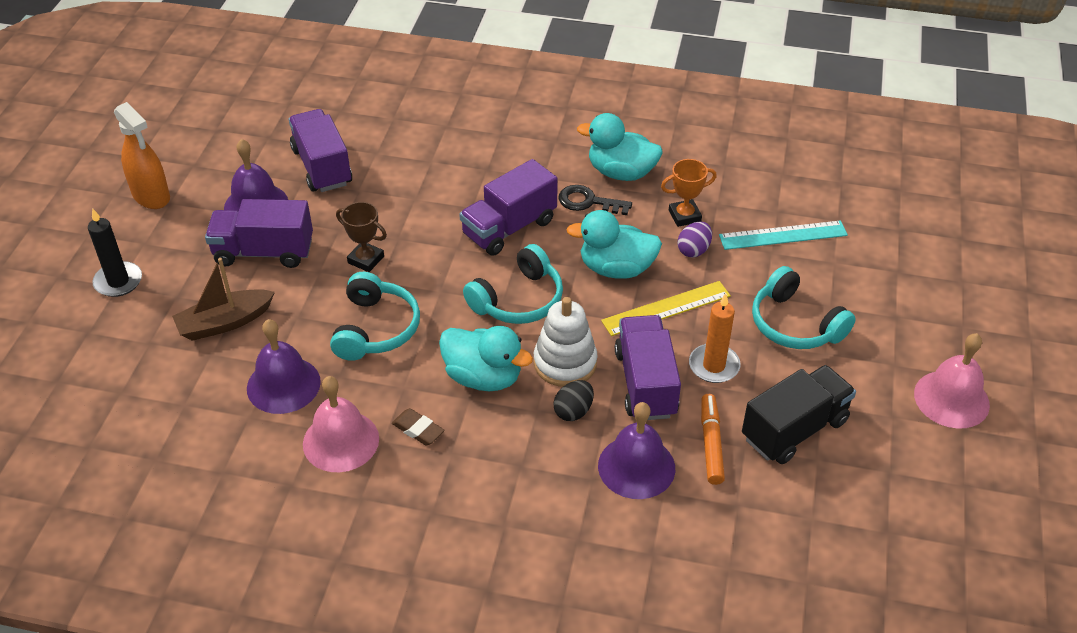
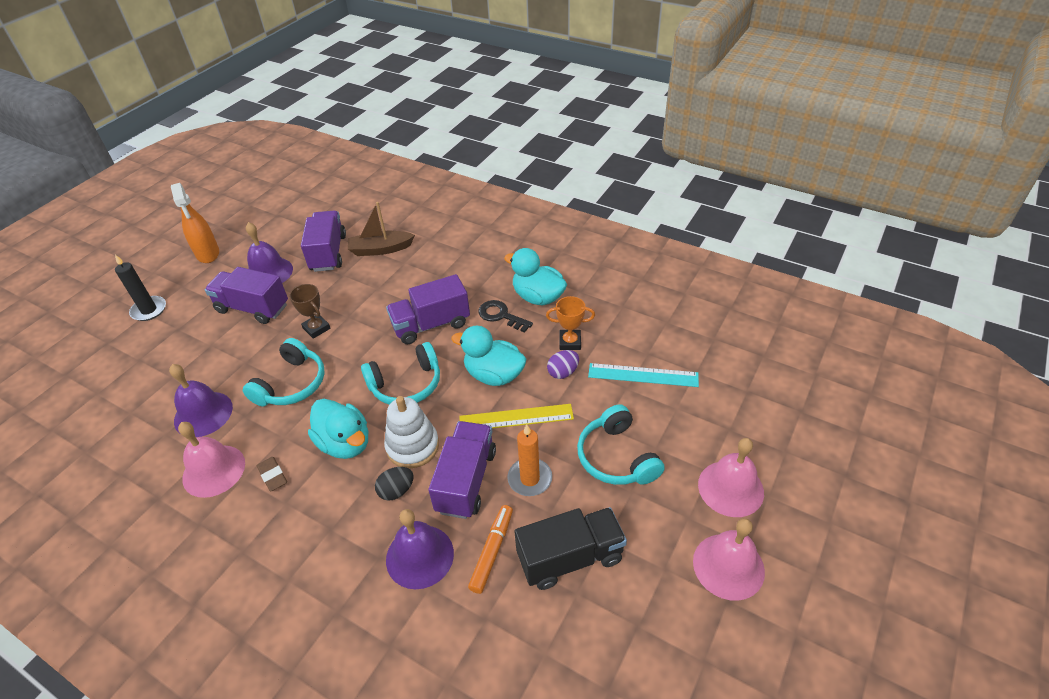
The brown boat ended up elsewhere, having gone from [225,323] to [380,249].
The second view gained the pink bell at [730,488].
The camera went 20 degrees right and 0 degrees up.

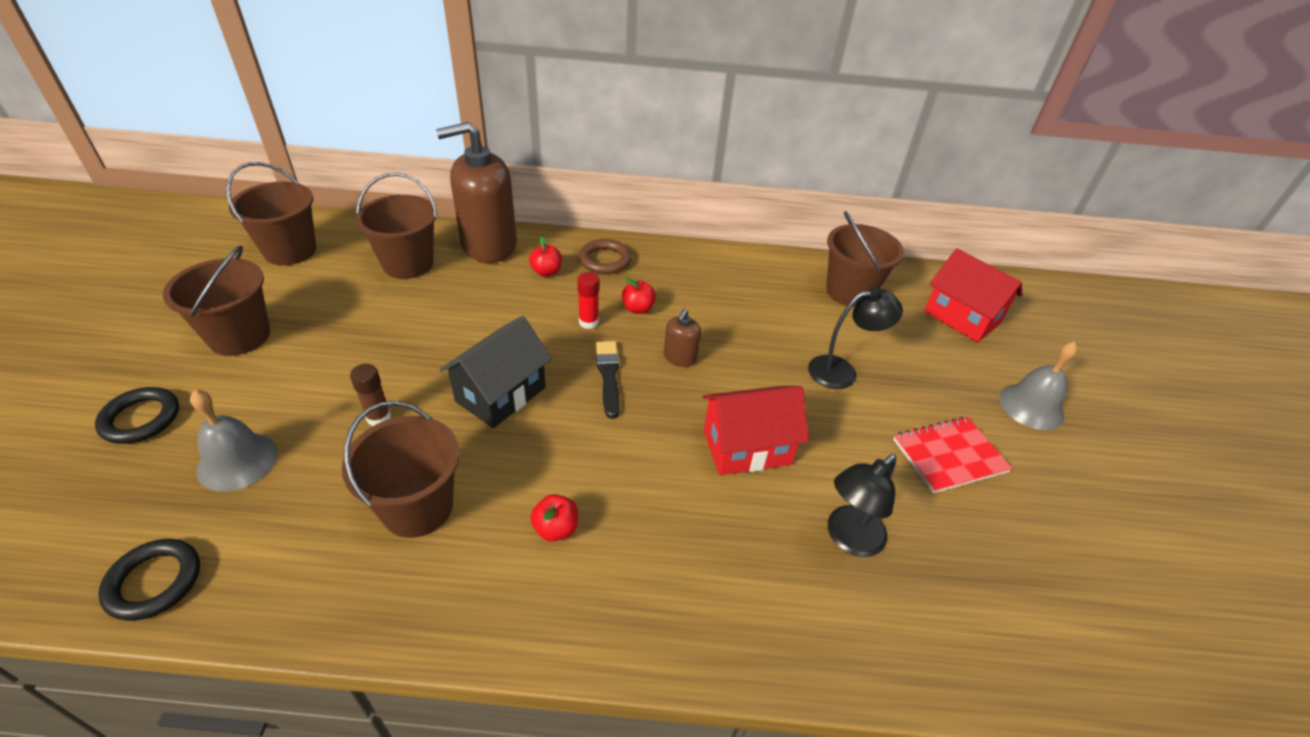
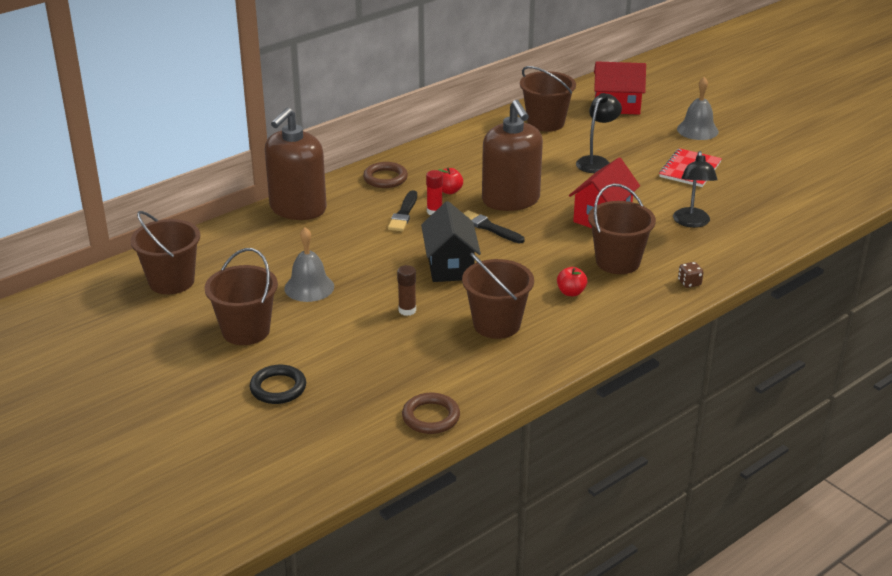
What was the black ring at [154,582] turned into the brown ring at [431,417].
The grey bell ended up elsewhere, having gone from [237,461] to [309,287].
The brown bucket ended up elsewhere, having gone from [408,264] to [617,262].
The second view lost the red apple at [546,272].
The size of the brown soap dispenser at [680,357] changed by a factor of 2.31.
The second view gained the black brush at [404,213].
The second view gained the brown dice at [689,283].
The camera went 40 degrees left and 10 degrees down.

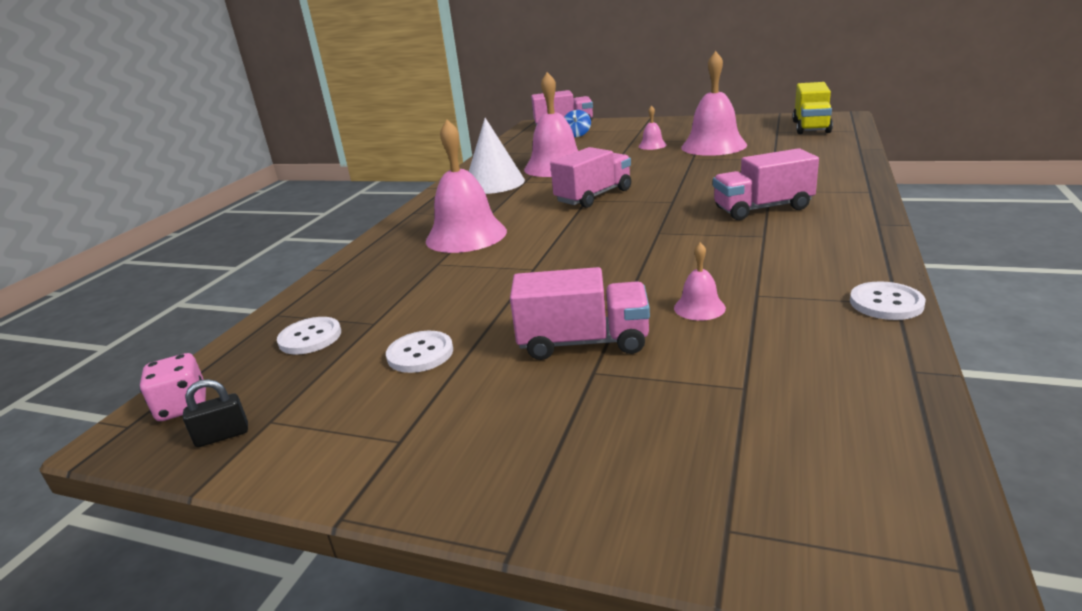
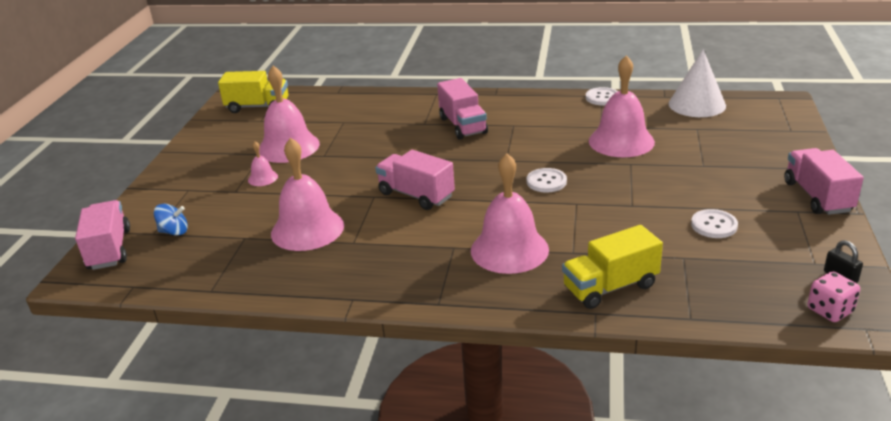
The white button ended up elsewhere, having gone from [310,337] to [546,181].
The white cone ended up elsewhere, having gone from [494,183] to [697,104].
The pink truck ended up elsewhere, having gone from [583,342] to [817,197].
The size of the pink bell at [699,307] changed by a factor of 2.20.
The second view gained the yellow truck at [610,287].
The camera went 100 degrees left and 5 degrees up.

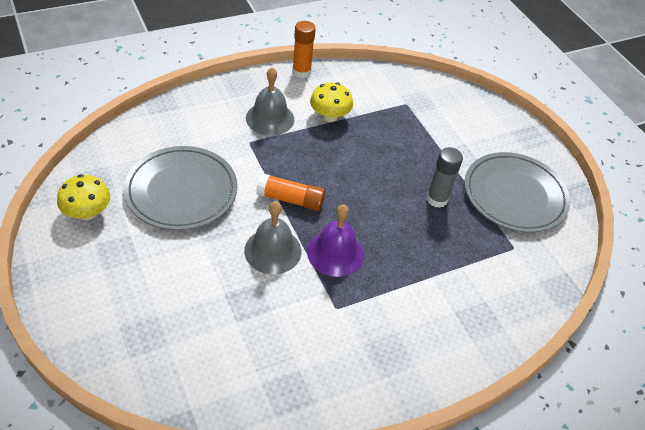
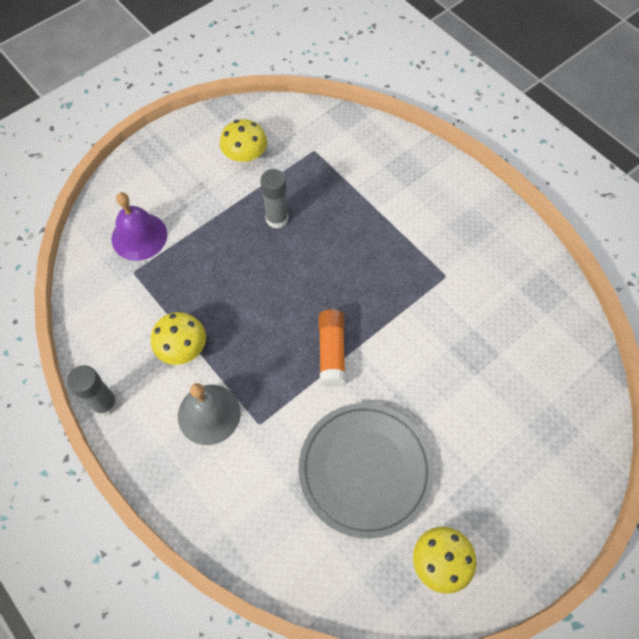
The second view lost the grey bell at [273,250].
What was the orange glue stick at [301,72] turned into the grey glue stick at [105,404].
The purple bell ended up elsewhere, having gone from [335,253] to [139,236].
Where the grey plate stood at [514,195], the yellow mushroom came to stand at [245,155].
The camera went 100 degrees left and 15 degrees up.

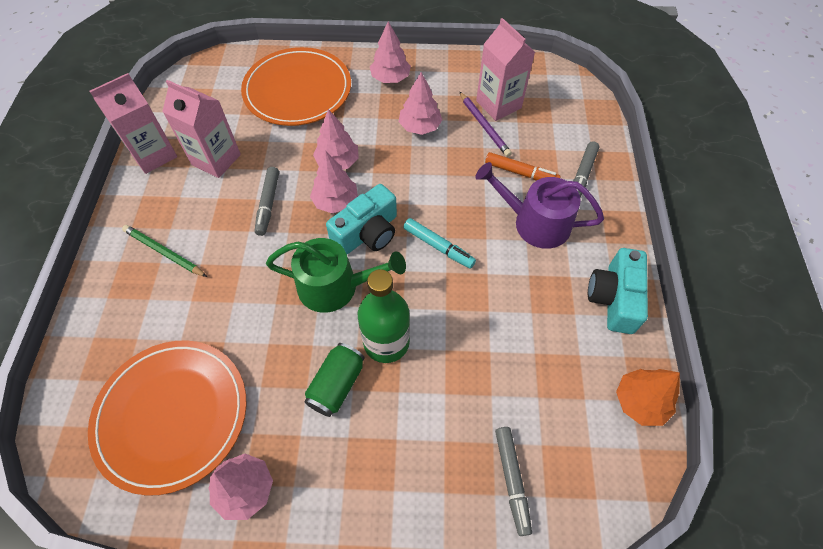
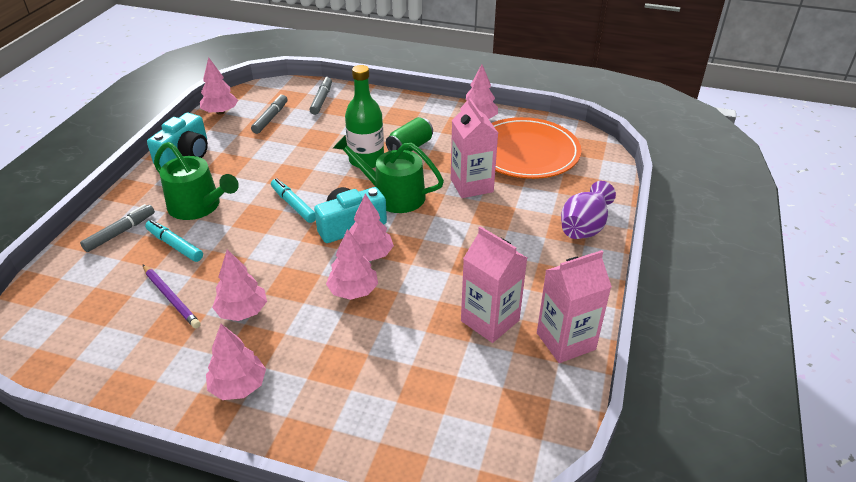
The second view lost the green pencil at [164,252].
The second view lost the orange plate at [297,90].
The grey marker ended up elsewhere, having gone from [268,204] to [270,118].
The purple pencil at [484,126] ended up facing another way, 150 degrees clockwise from before.
What was the purple watering can at [534,222] turned into the green watering can at [199,206].
The pink carton ended up elsewhere, having gone from [498,104] to [471,185].
What was the orange marker at [520,173] turned into the turquoise marker at [175,245].
What was the orange tree at [640,402] turned into the pink tree at [220,112].
The second view gained the purple vase at [584,227].
The camera went 165 degrees left and 20 degrees down.

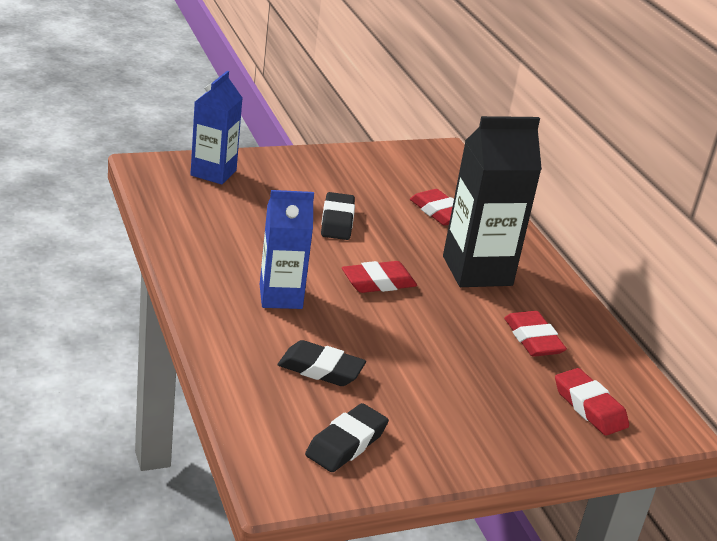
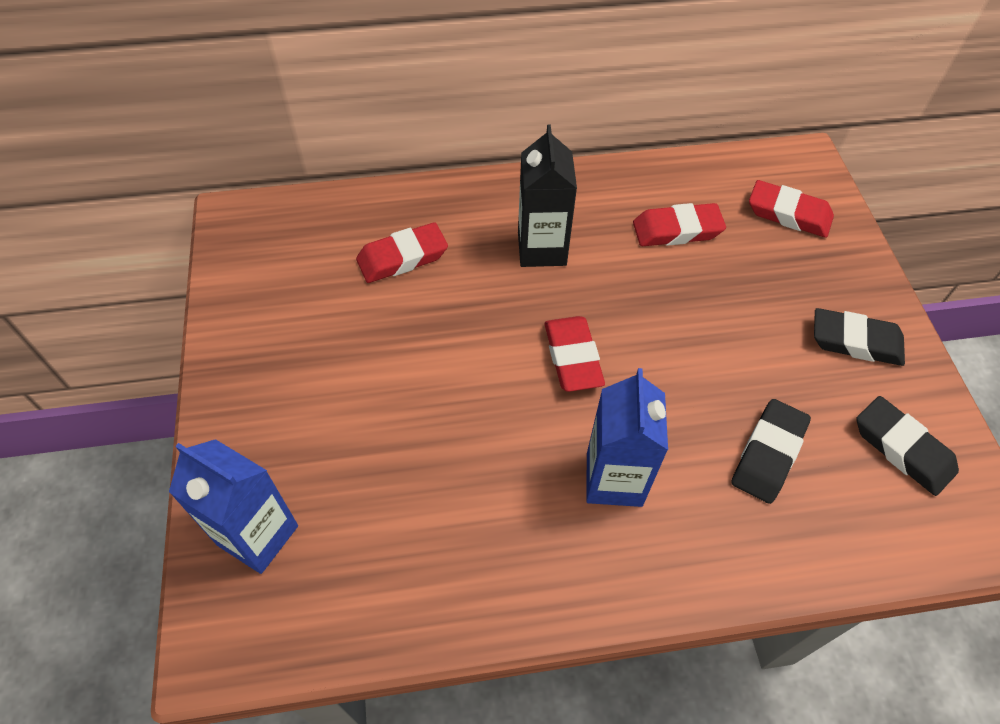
The black eraser ended up elsewhere, having gone from [337,221] to [855,341].
The size of the black carton at [477,271] changed by a factor of 0.66.
The red eraser at [589,407] ended up facing another way, 45 degrees clockwise from before.
The camera went 75 degrees left and 25 degrees up.

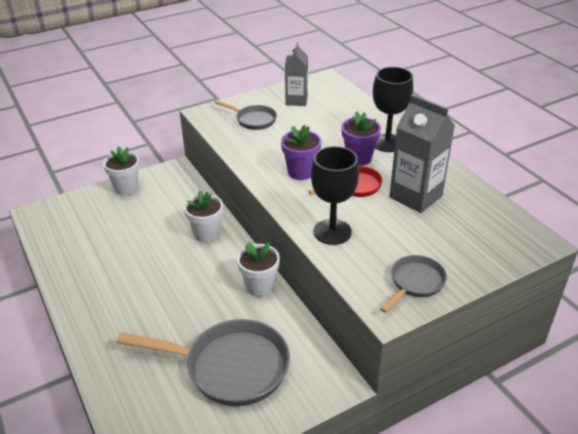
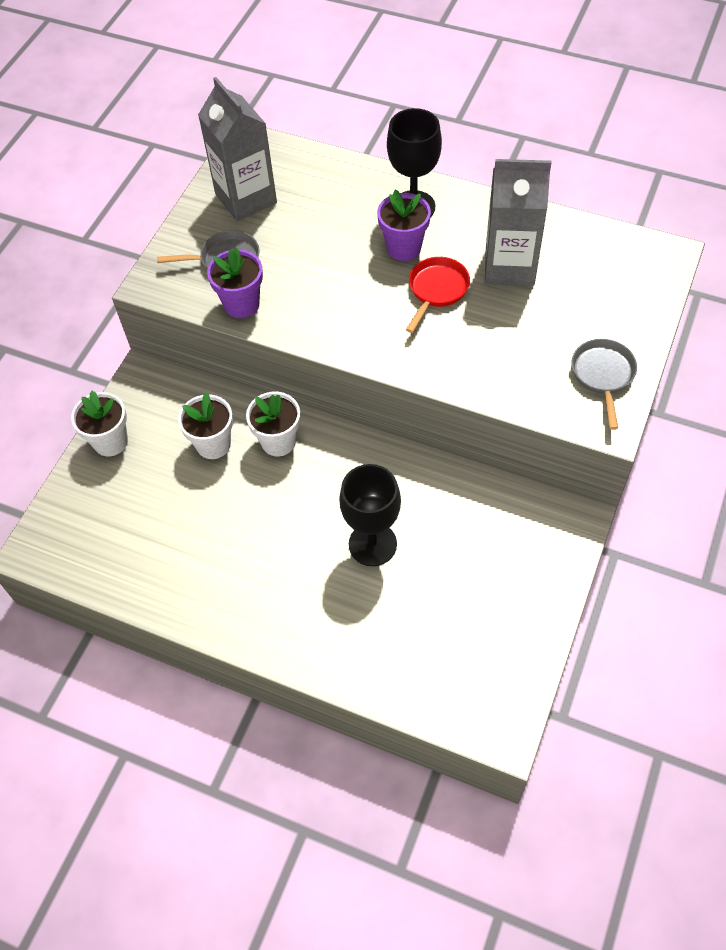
The second view lost the grey pan at [230,367].
The white flower pot ended up elsewhere, having gone from [259,287] to [213,444].
The purple flower pot ended up elsewhere, having gone from [301,172] to [241,304].
The size of the grey carton at [296,100] changed by a factor of 1.52.
The black goblet ended up elsewhere, having gone from [332,232] to [372,544].
The camera went 35 degrees left and 20 degrees up.

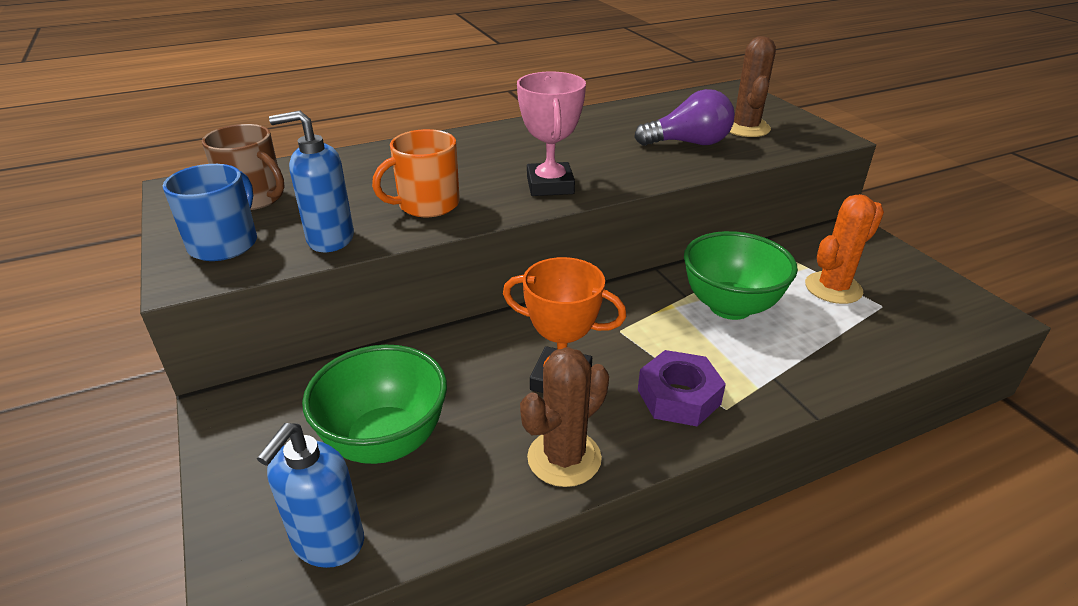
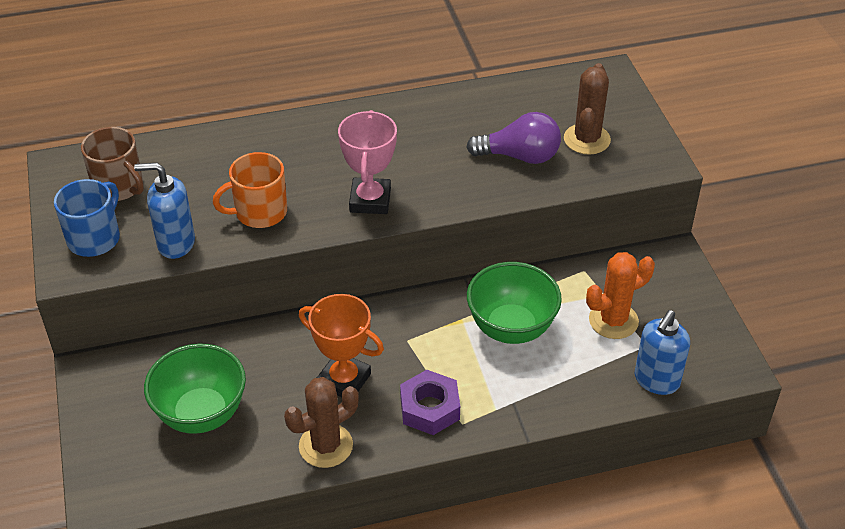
The blue soap dispenser ended up elsewhere, having gone from [328,542] to [656,380].
The camera went 10 degrees right and 10 degrees up.

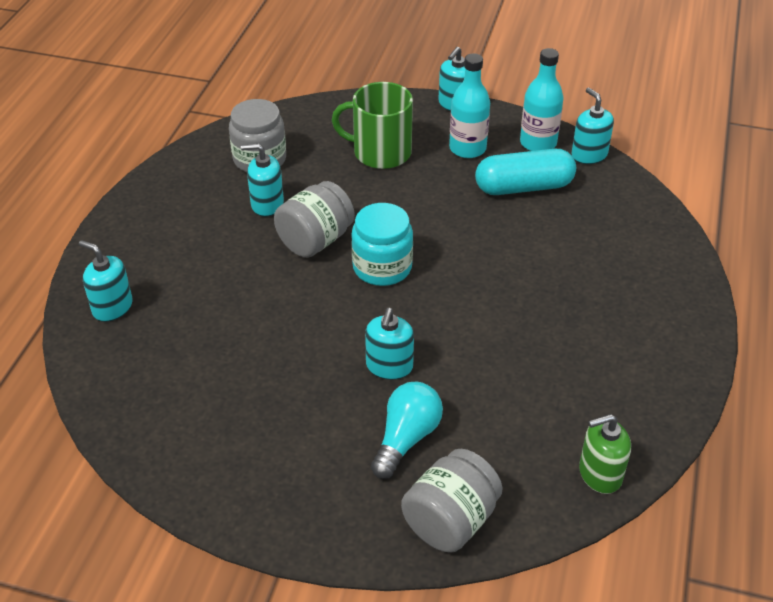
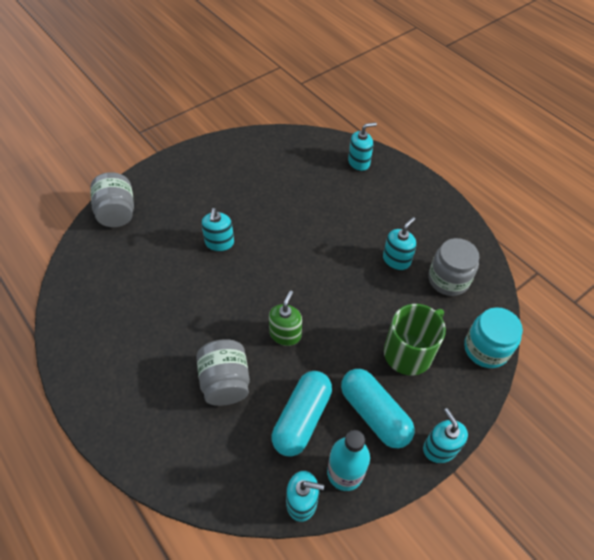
The grey jar ended up elsewhere, having gone from [315,240] to [225,382].
The turquoise jar ended up elsewhere, having gone from [382,267] to [486,349].
The turquoise soap dispenser at [389,366] ended up facing another way, 135 degrees counterclockwise from before.
The second view lost the turquoise light bulb at [406,438].
Where the turquoise bottle stood at [467,148], the turquoise capsule came to stand at [374,413].
The green soap dispenser ended up elsewhere, having gone from [600,474] to [285,334].
The camera went 125 degrees right and 10 degrees up.

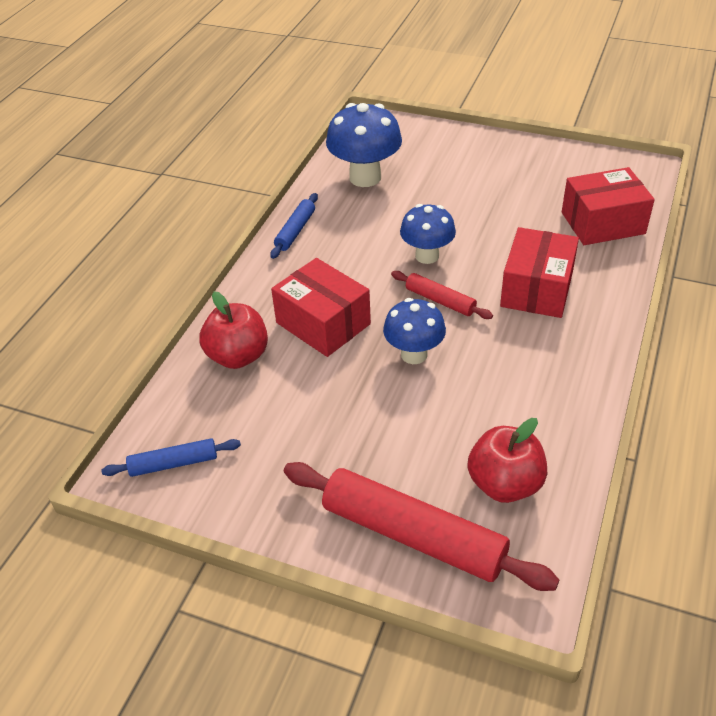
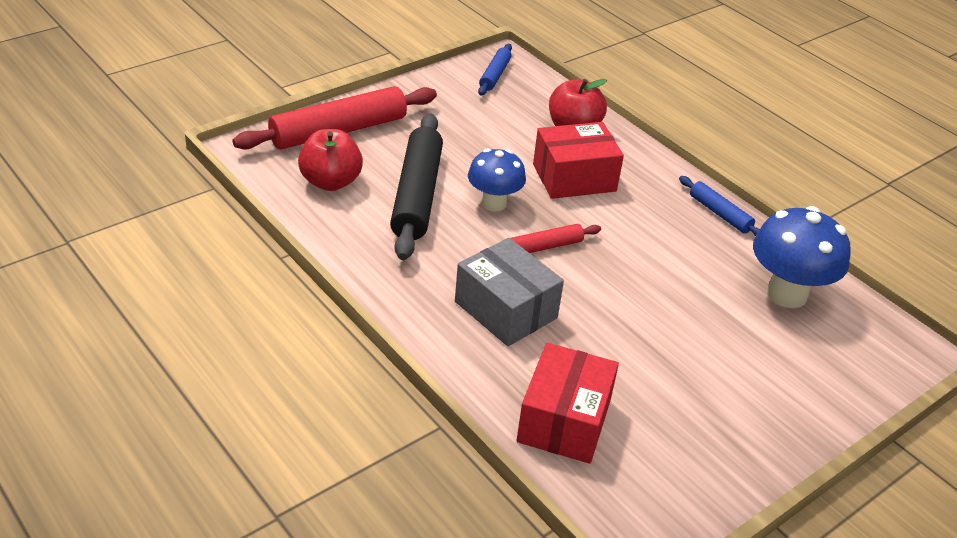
The second view lost the blue mushroom at [427,256].
What was the red box at [537,289] turned into the grey box at [505,310].
The second view gained the black rolling pin at [416,195].
The camera went 115 degrees right and 5 degrees down.

